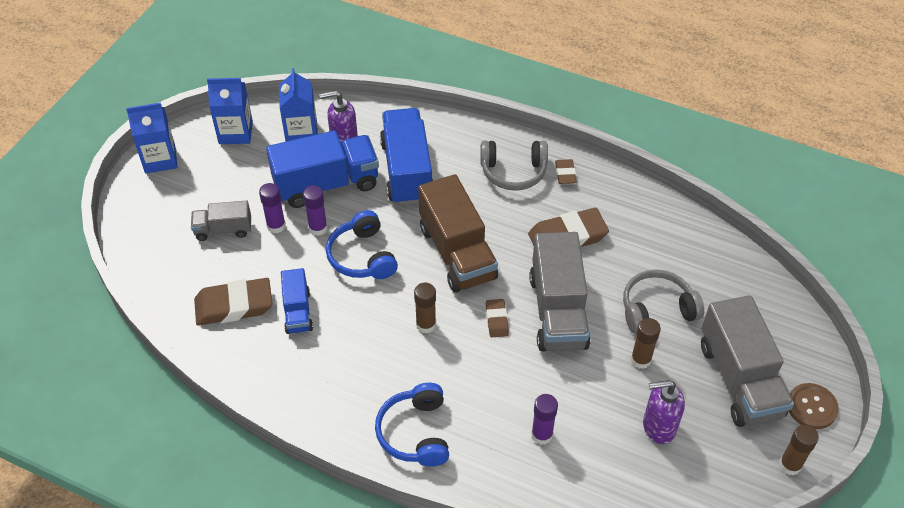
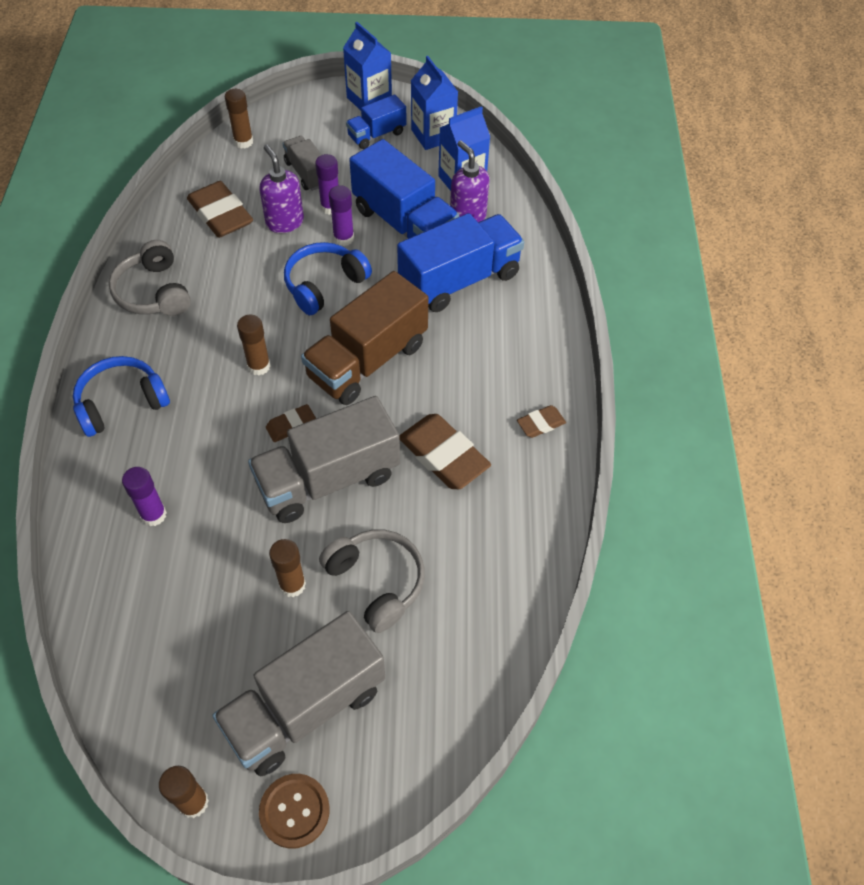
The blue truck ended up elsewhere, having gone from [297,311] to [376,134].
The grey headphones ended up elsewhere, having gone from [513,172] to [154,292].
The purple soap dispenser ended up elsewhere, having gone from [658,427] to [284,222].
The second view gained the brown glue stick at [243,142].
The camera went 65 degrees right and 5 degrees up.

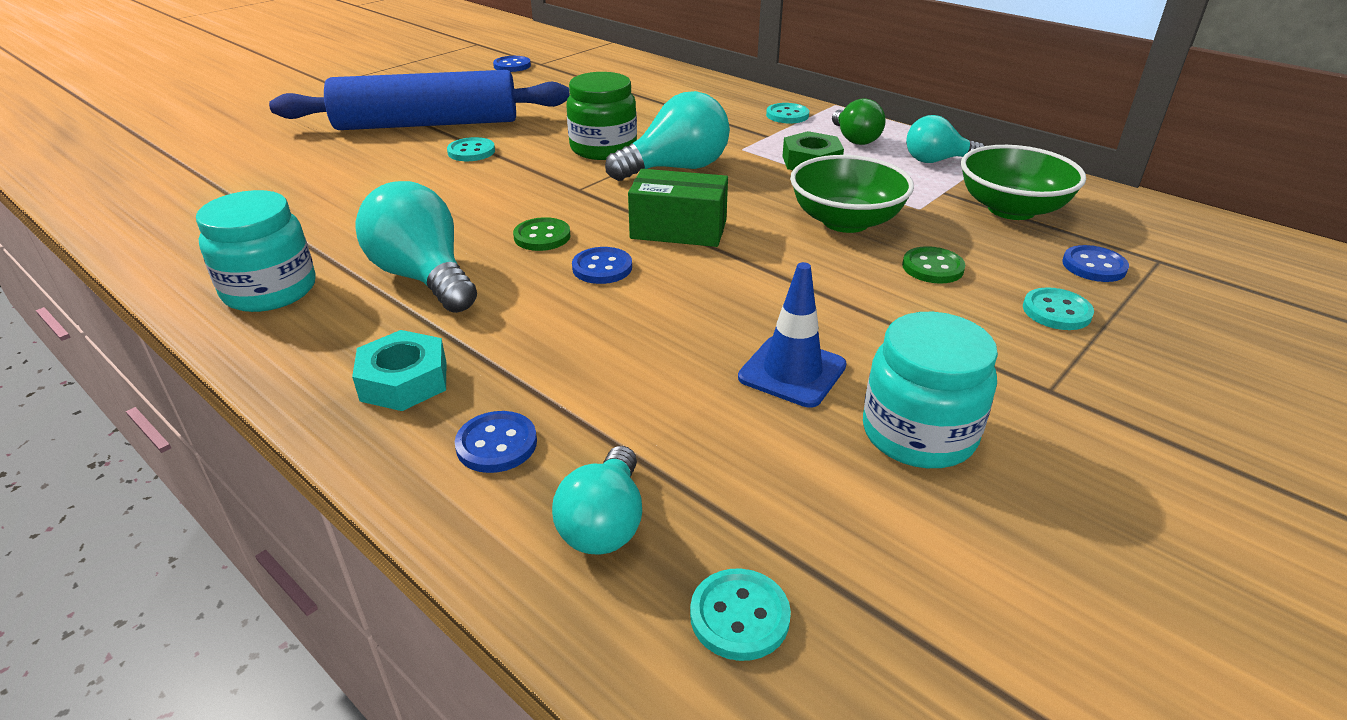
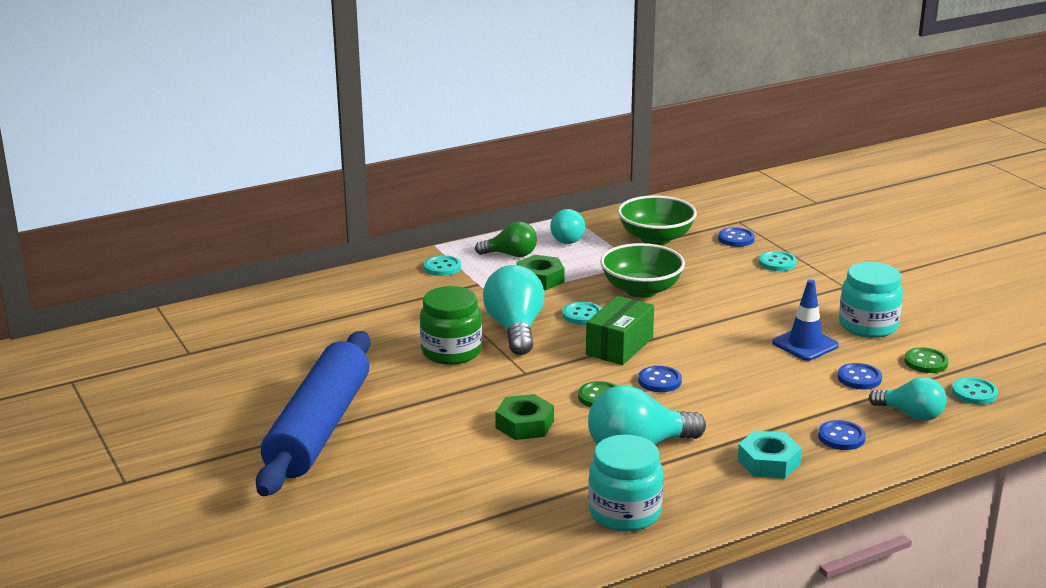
The turquoise button ended up elsewhere, having gone from [471,151] to [582,315].
The blue button ended up elsewhere, having gone from [512,66] to [859,378].
The green button ended up elsewhere, having gone from [932,267] to [926,362].
The second view gained the green nut at [524,424].
The camera went 70 degrees left and 10 degrees down.

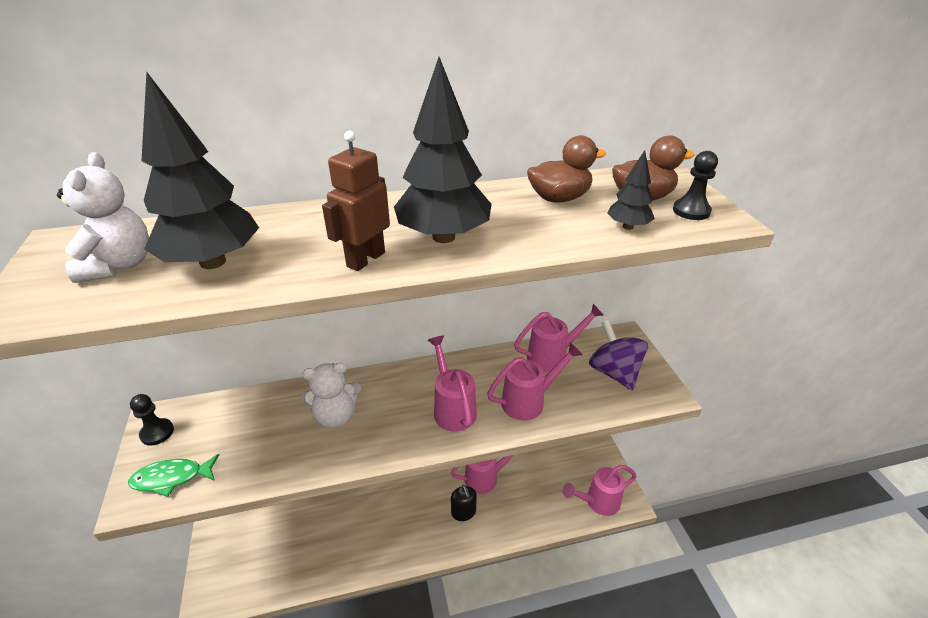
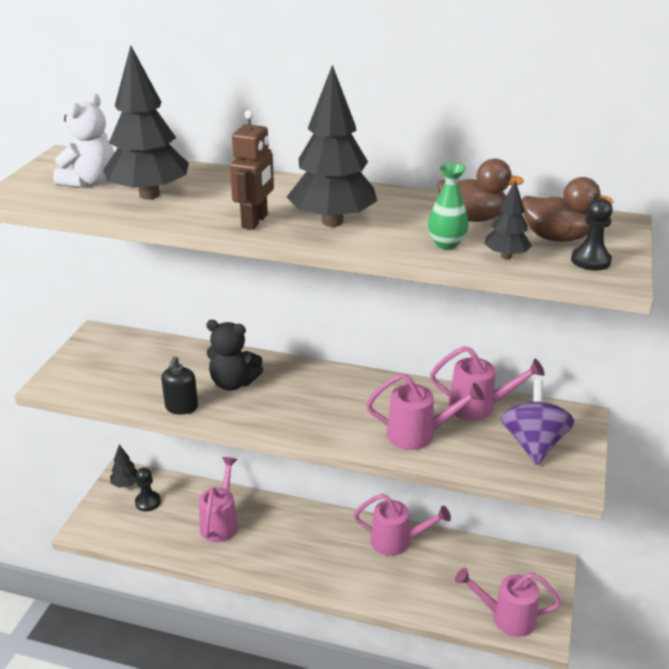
The second view lost the green fish at [171,478].
The black pawn ended up elsewhere, having gone from [157,433] to [148,502].
What was the white teddy bear at [335,416] turned into the black teddy bear at [233,383].
The brown robot at [365,259] ended up facing another way, 135 degrees clockwise from before.
The pink watering can ended up elsewhere, having gone from [452,408] to [221,523].
The black soap dispenser ended up elsewhere, having gone from [463,512] to [181,407].
The second view gained the black tree at [126,484].
The second view gained the green vase at [446,244].
The camera went 30 degrees right and 5 degrees down.

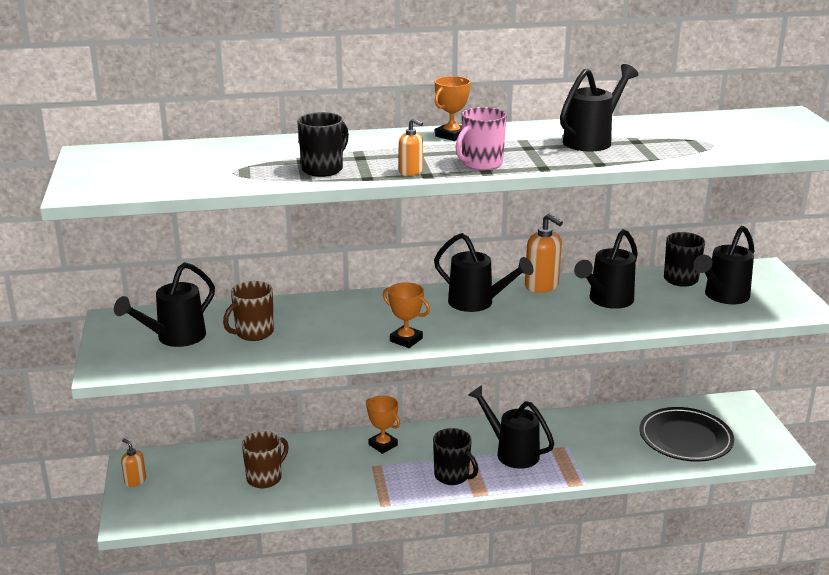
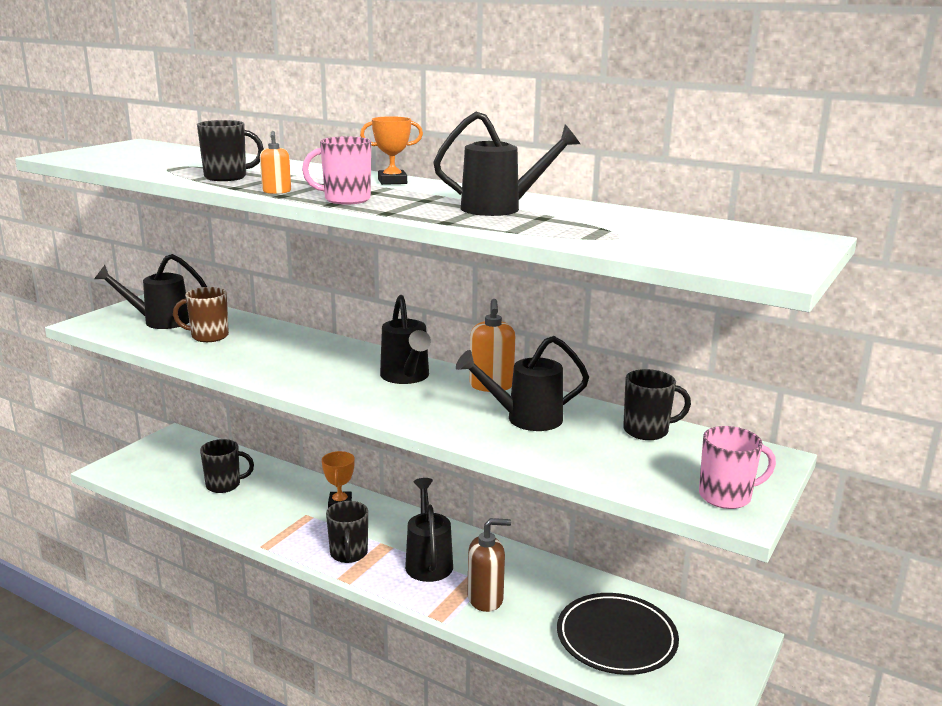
The second view lost the orange soap dispenser at [135,481].
What was the brown mug at [265,478] turned into the black mug at [224,485].
The second view lost the orange trophy at [406,340].
The second view lost the black watering can at [723,296].
The second view gained the brown soap dispenser at [485,599].
The second view gained the pink mug at [726,496].
The camera went 40 degrees right and 5 degrees down.

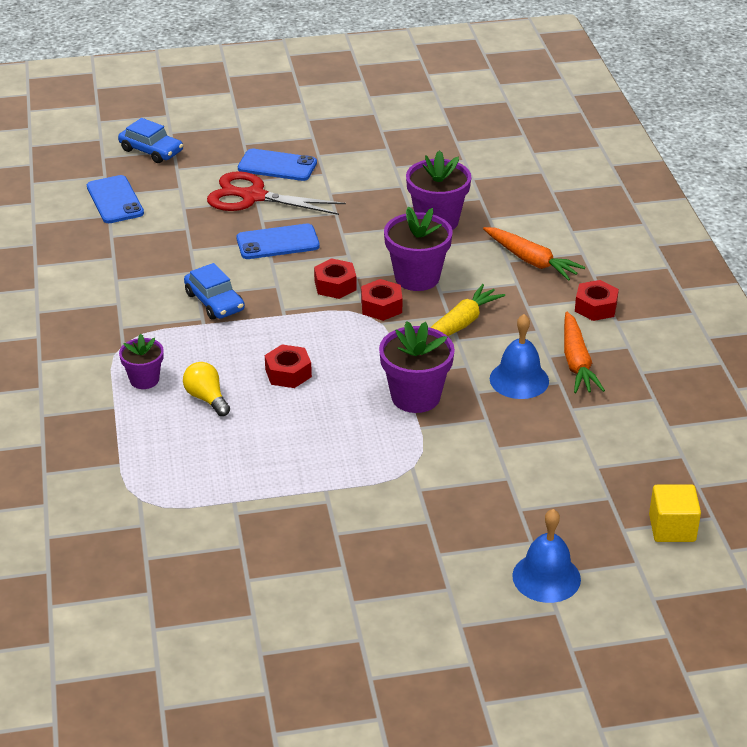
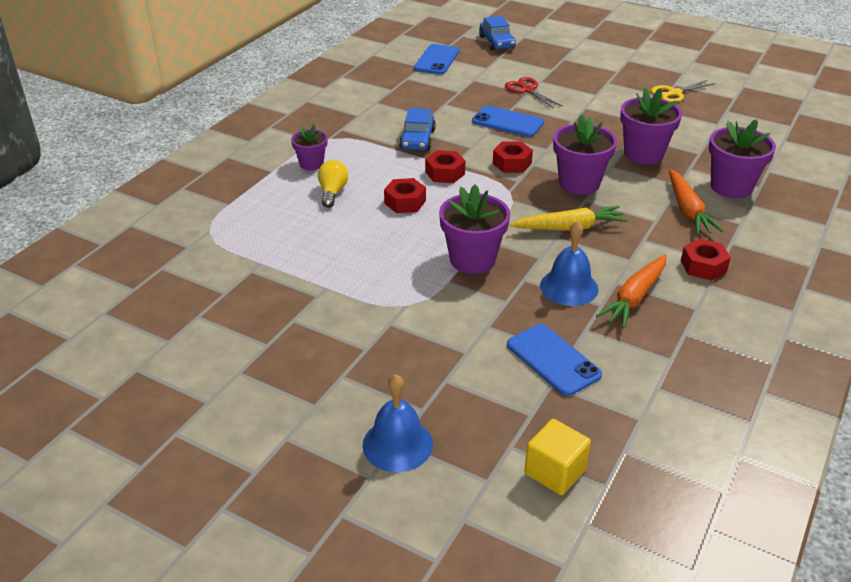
The size of the red scissors at [252,197] changed by a factor of 0.62.
The blue phone ended up elsewhere, having gone from [277,166] to [553,360].
The red nut ended up elsewhere, having gone from [381,306] to [445,173].
The second view gained the yellow scissors at [674,93].
The second view gained the purple flower pot at [731,187].
The camera went 40 degrees right and 0 degrees up.

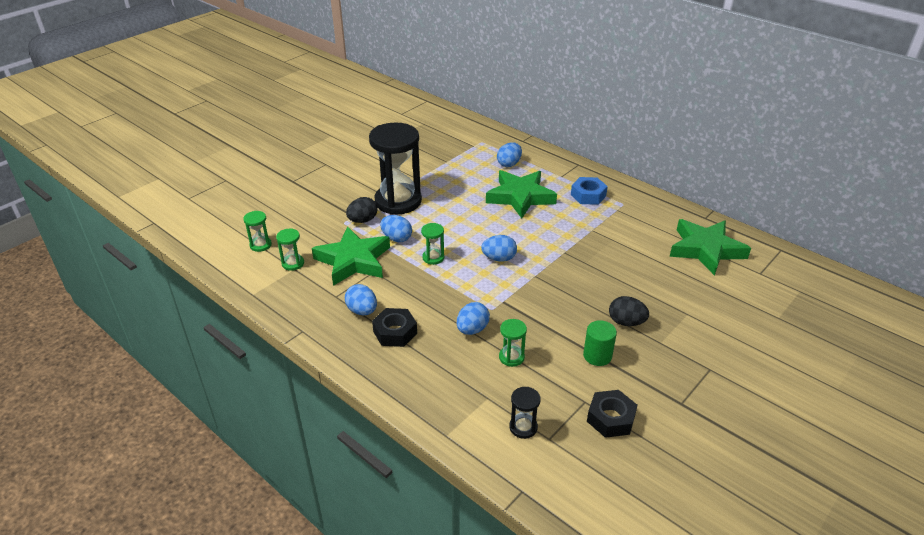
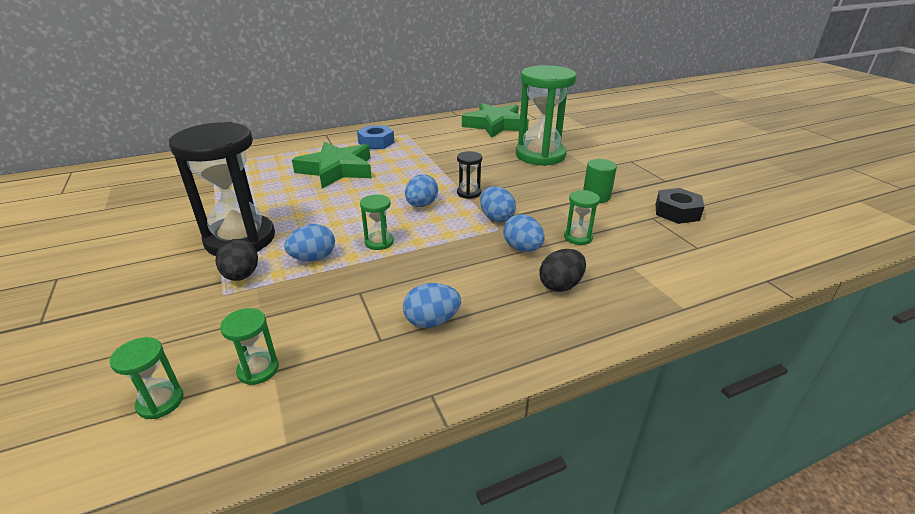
The second view lost the green star at [353,260].
The second view lost the black nut at [395,332].
The blue egg ended up elsewhere, having gone from [509,164] to [496,218].
The black hourglass ended up elsewhere, having gone from [523,427] to [469,193].
The black egg ended up elsewhere, having gone from [626,322] to [560,285].
The second view gained the green hourglass at [540,155].
The camera went 65 degrees left and 5 degrees down.

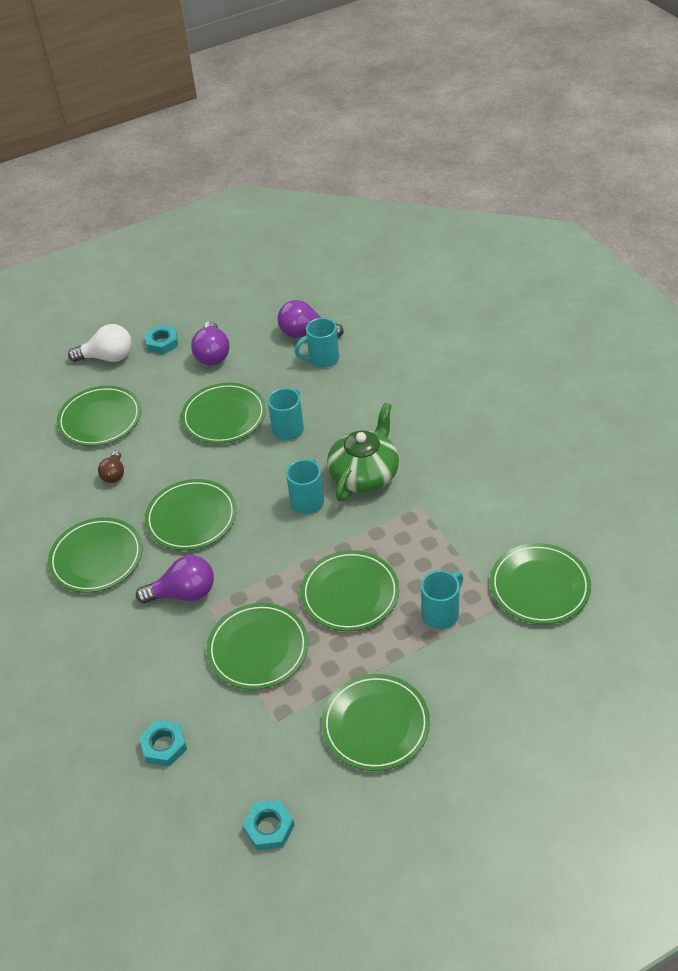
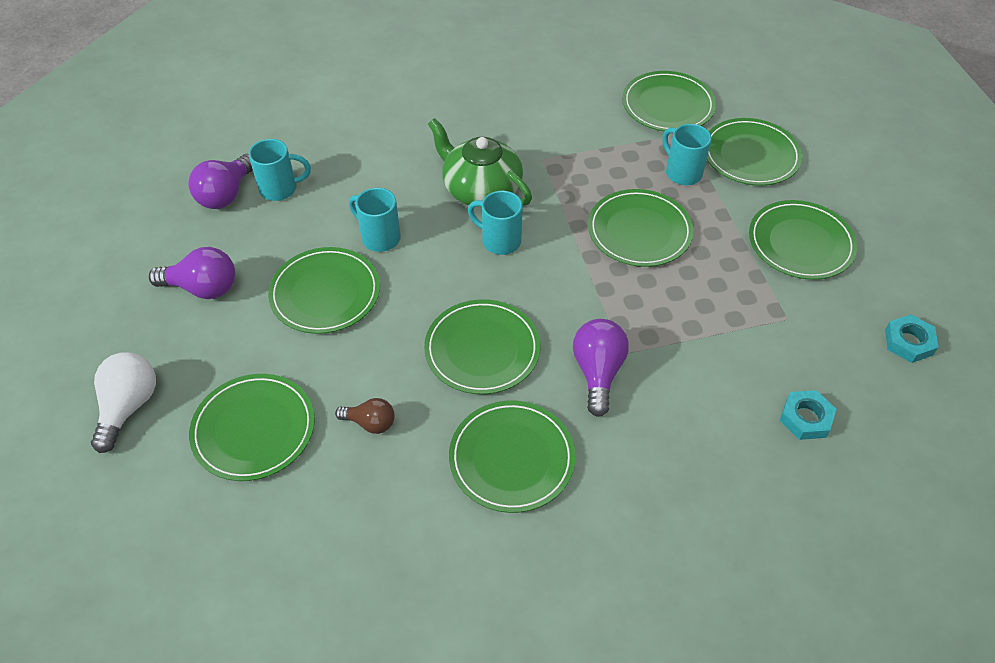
The second view lost the turquoise nut at [162,343].
The green plate ended up elsewhere, having gone from [258,648] to [750,155].
The turquoise mug at [322,359] ended up facing another way, 90 degrees counterclockwise from before.
The camera went 80 degrees left and 5 degrees up.

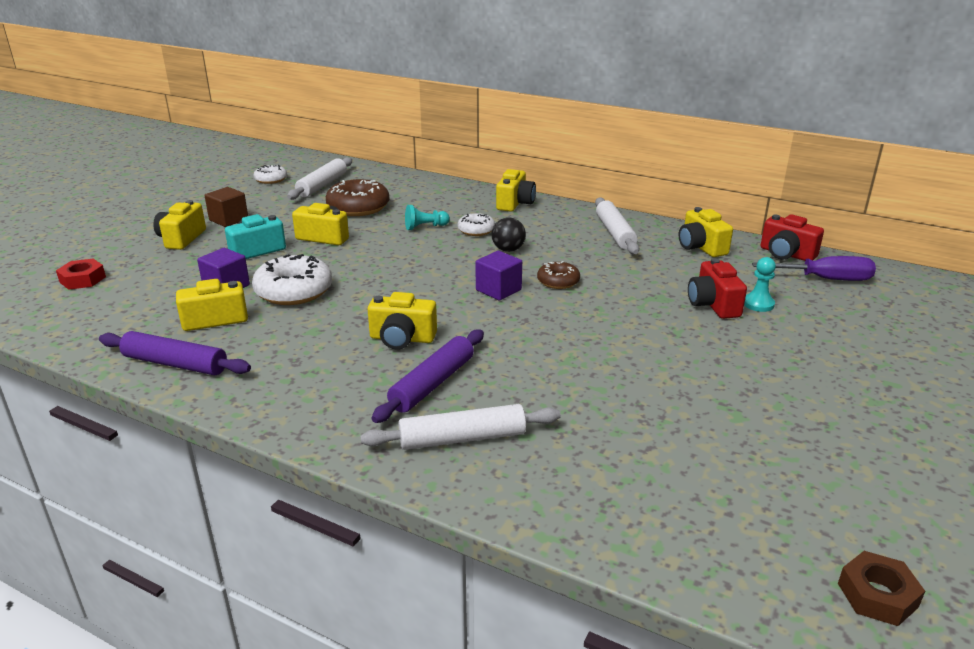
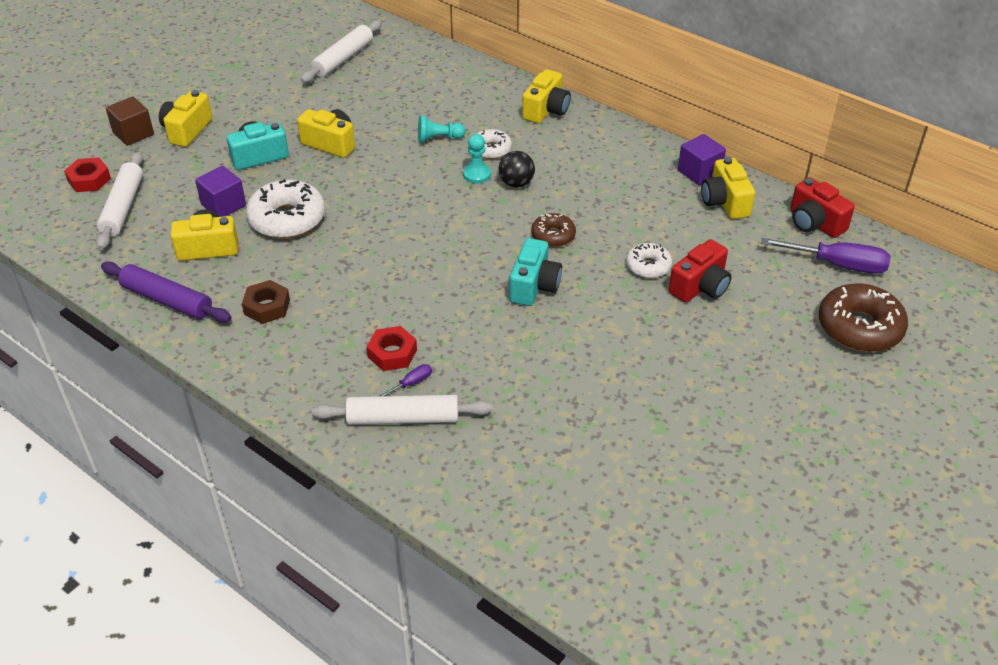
The brown cube ended up elsewhere, having gone from [229,220] to [133,133].
The white donut ended up elsewhere, having gone from [271,179] to [648,266].
The brown donut ended up elsewhere, having gone from [358,207] to [859,327].
The second view lost the yellow camera at [402,339].
Where the purple rolling pin stood at [432,384], the red nut came to stand at [392,353].
The purple cube ended up elsewhere, having gone from [498,290] to [699,172].
The white rolling pin ended up elsewhere, having gone from [614,233] to [123,207].
The red camera at [713,305] ended up facing another way, 135 degrees counterclockwise from before.
The turquoise pawn ended up elsewhere, having gone from [758,304] to [477,174].
The brown nut ended up elsewhere, having gone from [877,595] to [267,307].
The second view gained the purple screwdriver at [411,383].
The second view gained the turquoise camera at [534,286].
The camera went 10 degrees right and 15 degrees up.

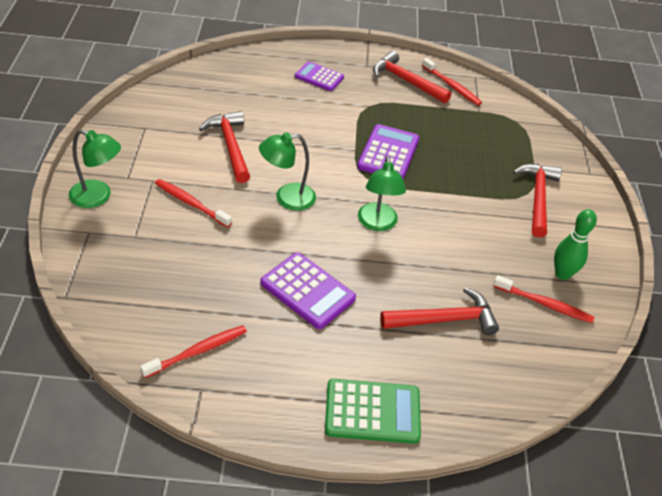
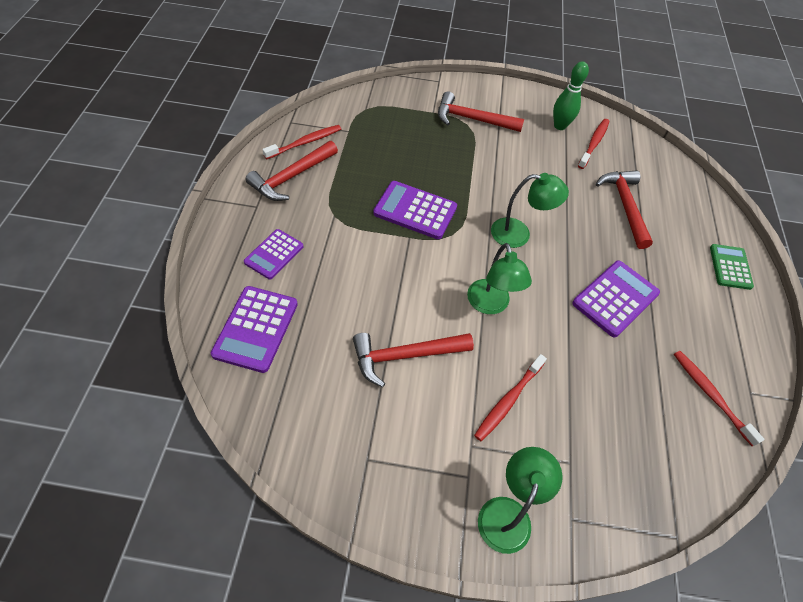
The size of the green calculator at [372,412] changed by a factor of 0.67.
The second view gained the purple calculator at [256,329].
The camera went 85 degrees left and 10 degrees up.

